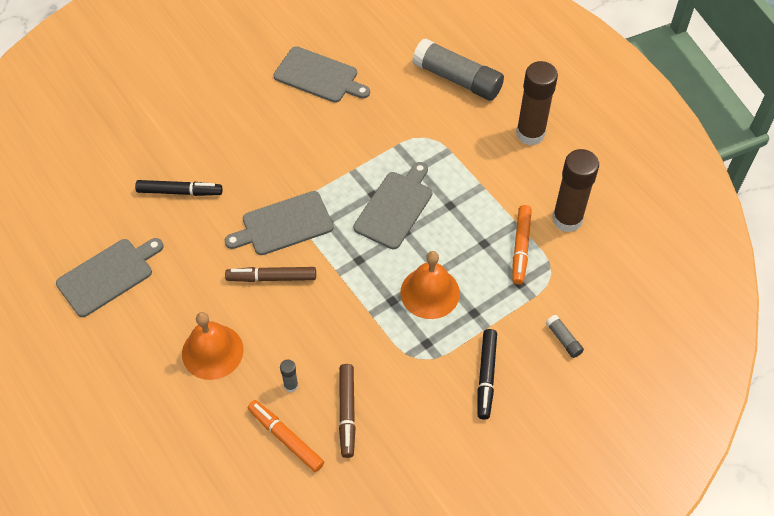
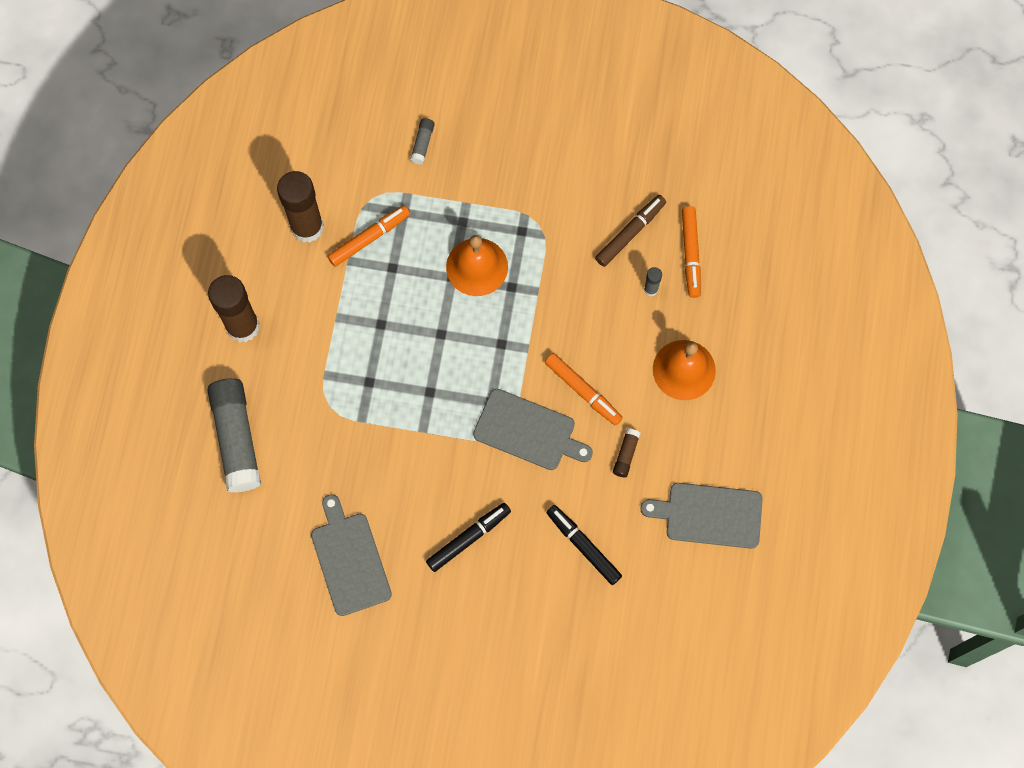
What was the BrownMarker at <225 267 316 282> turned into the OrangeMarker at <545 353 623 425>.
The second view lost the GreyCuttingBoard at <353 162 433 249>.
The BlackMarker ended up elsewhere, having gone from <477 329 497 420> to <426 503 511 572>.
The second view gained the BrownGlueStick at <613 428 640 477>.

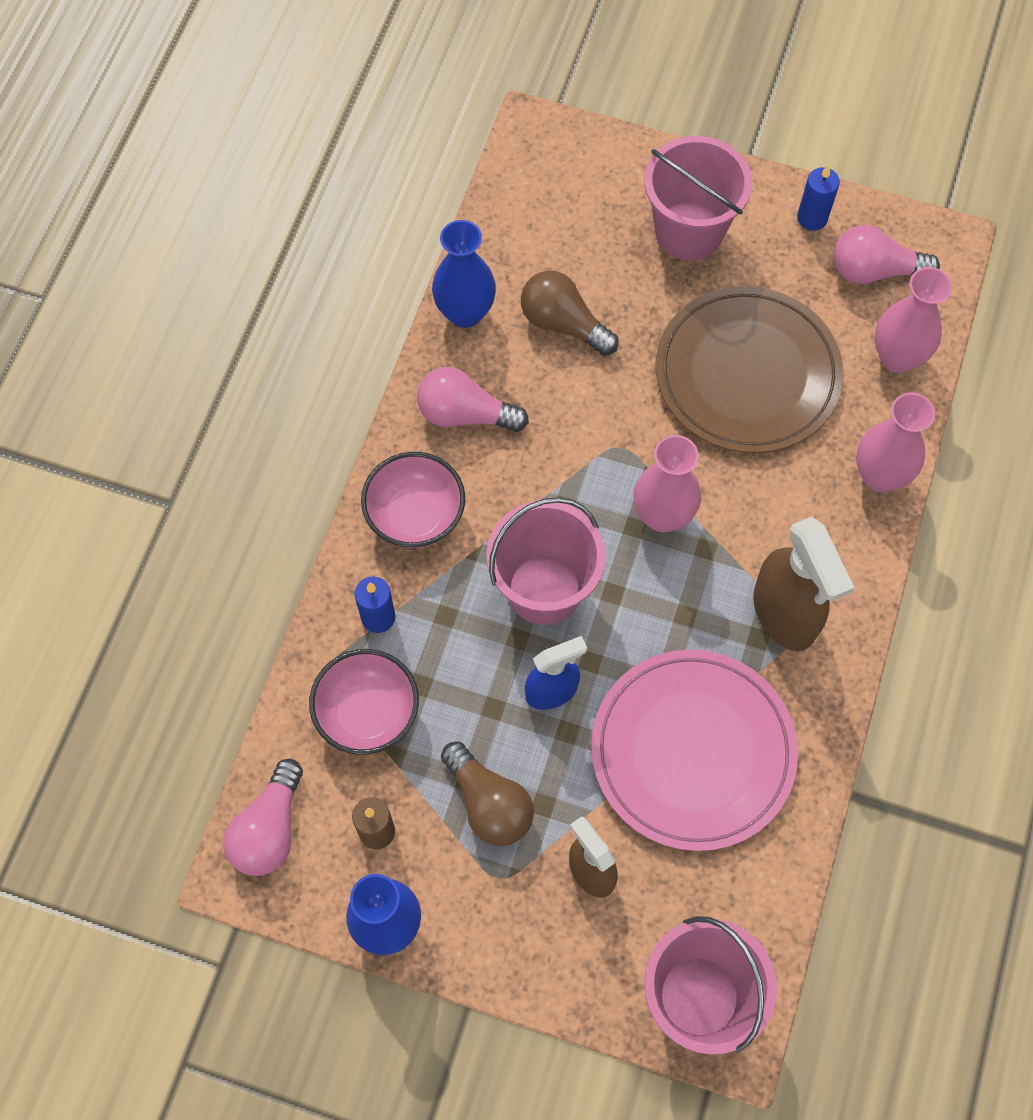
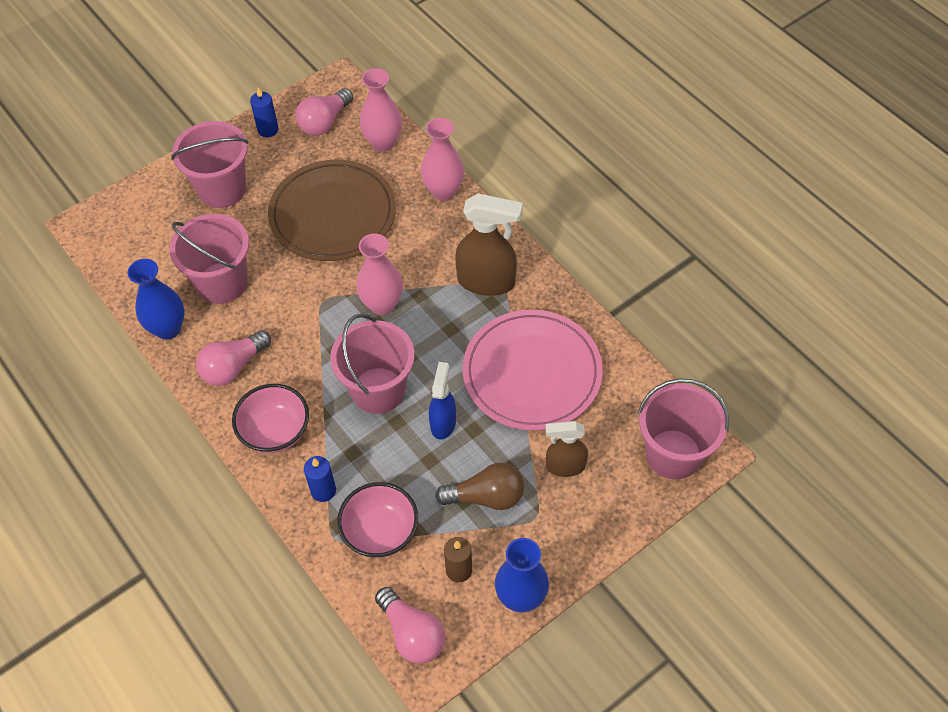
Where the BrownLightBulb stood at <521 271 619 356>, the PinkBucket came to stand at <169 214 249 304>.

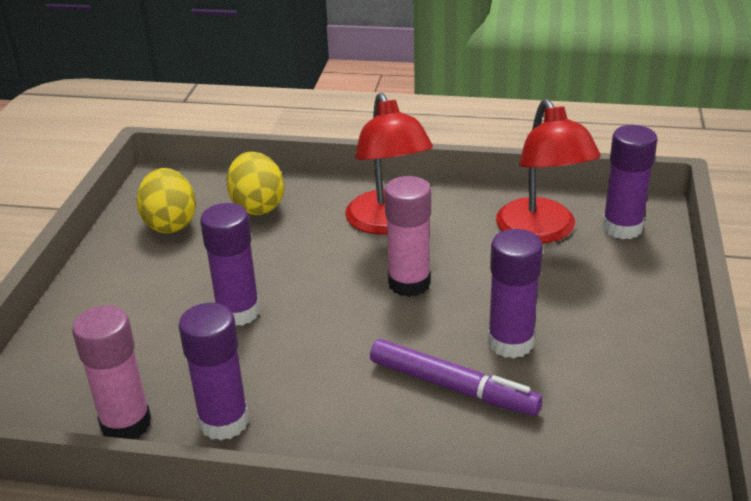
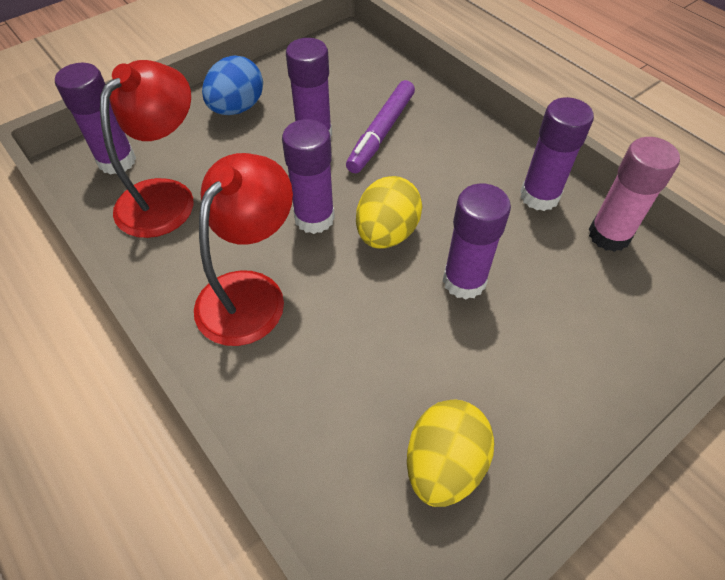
The YellowEgg ended up elsewhere, having gone from <227 151 284 215> to <356 176 422 249>.
The PurpleMarker at <370 339 543 416> ended up facing another way, 135 degrees counterclockwise from before.
What was the PinkGlueStick at <384 176 431 297> turned into the PurpleGlueStick at <282 119 335 234>.
The second view gained the BlueEgg at <202 55 263 115>.

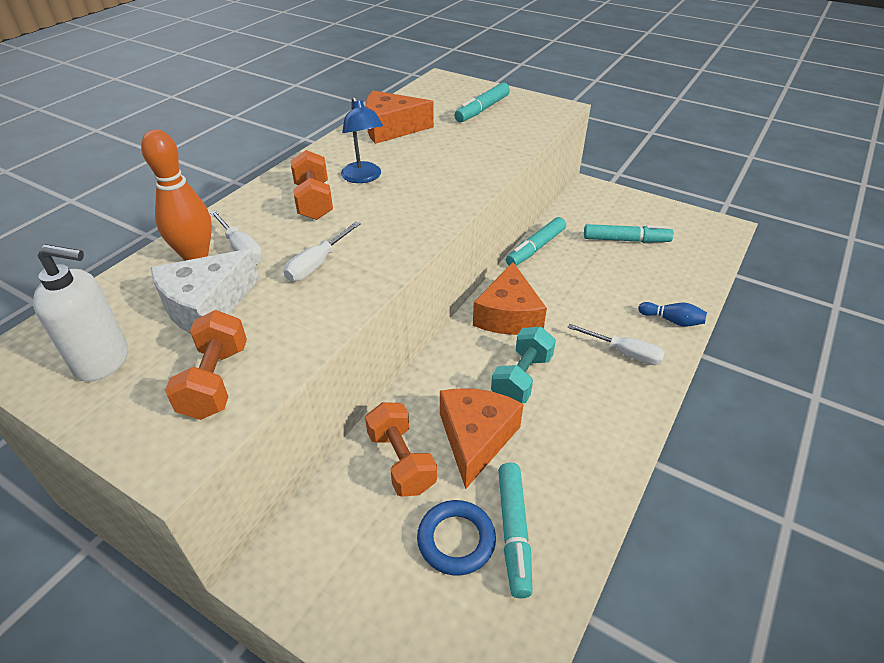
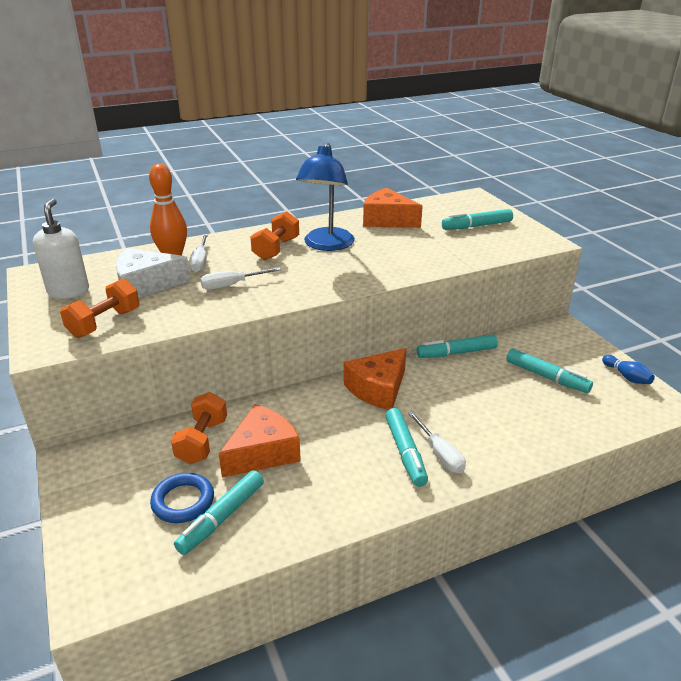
The WhiteSoapDispenser at <33 244 128 382> ended up facing another way, 135 degrees counterclockwise from before.
The size of the BlueLamp at <341 97 383 183> changed by a factor of 1.54.
The second view lost the TurquoiseDumbbell at <491 327 556 403>.
The BlueBowlingPin ended up elsewhere, having gone from <638 302 707 326> to <602 355 655 384>.
The second view gained the TurquoiseMarker at <386 408 428 487>.

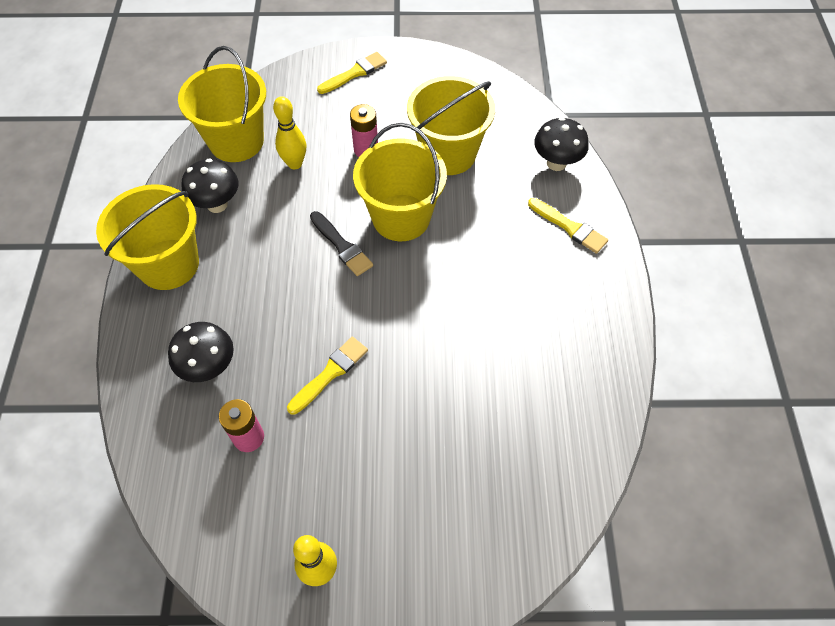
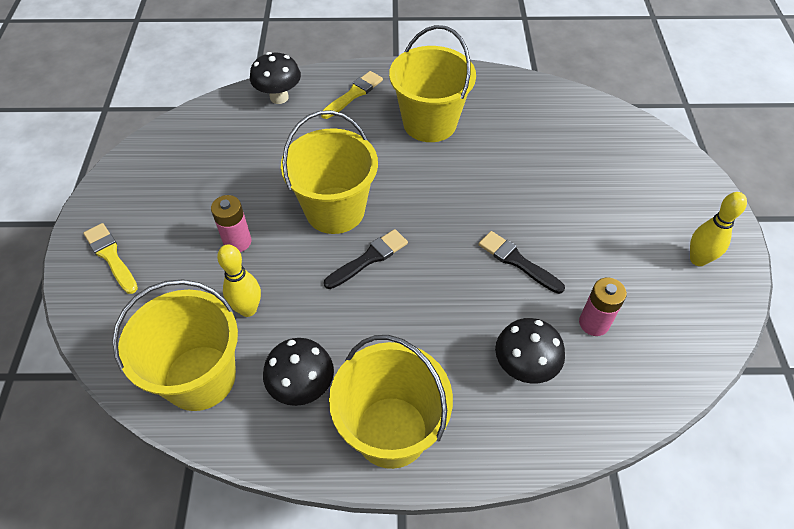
What was the YellowBrush at <287 337 368 415> turned into the BlackBrush at <479 231 565 294>.
The YellowBucket ended up elsewhere, having gone from <407 76 495 175> to <389 25 476 142>.

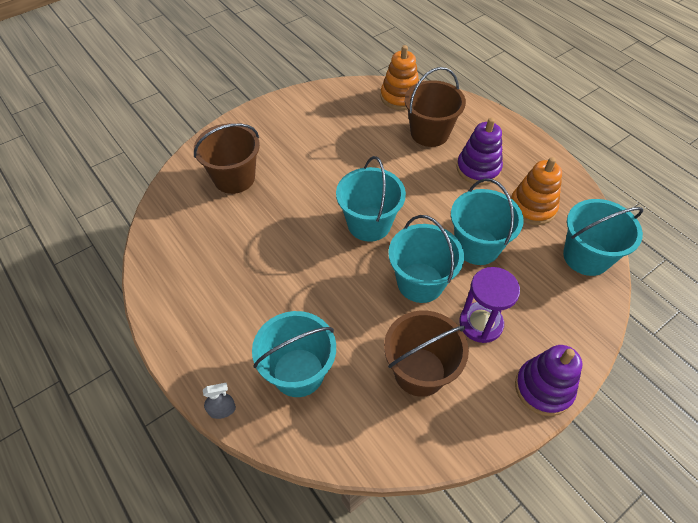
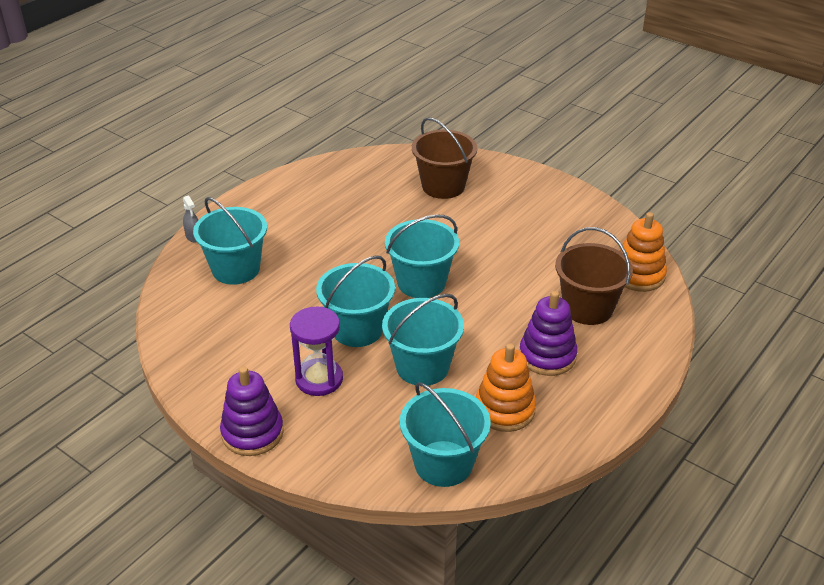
The second view lost the BrownBucket at <384 310 469 397>.

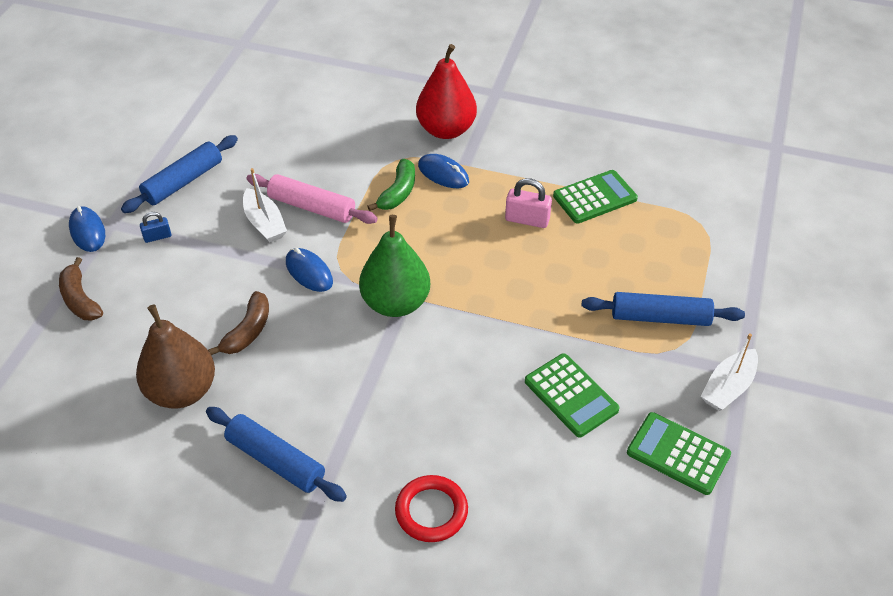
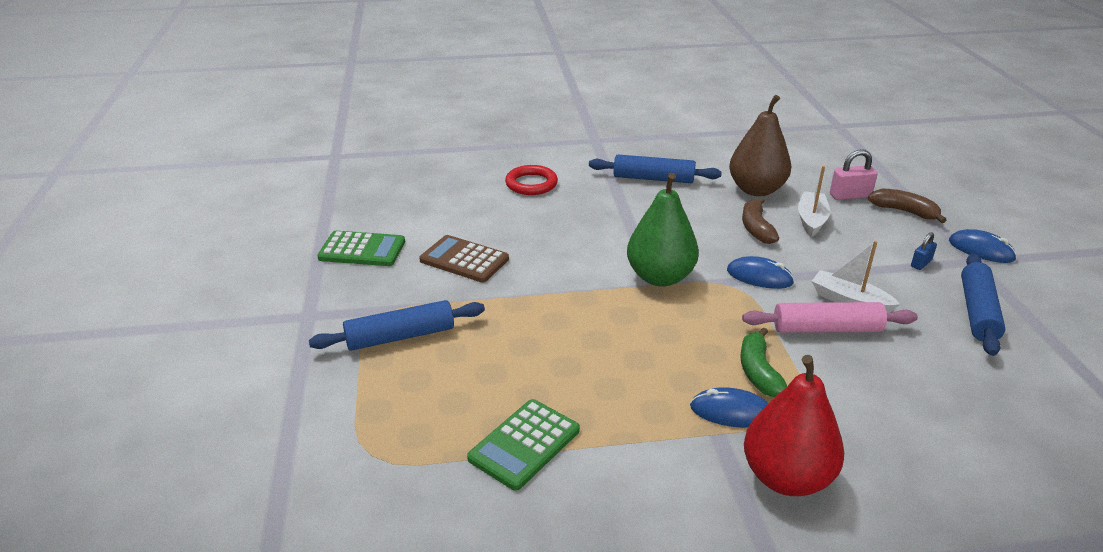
The PinkPadlock ended up elsewhere, having gone from <505 178 552 228> to <830 149 878 200>.
What was the GreenCalculator at <525 353 619 437> turned into the BrownCalculator at <419 235 509 282>.
The WhiteBoat ended up elsewhere, having gone from <701 333 758 411> to <798 166 830 237>.

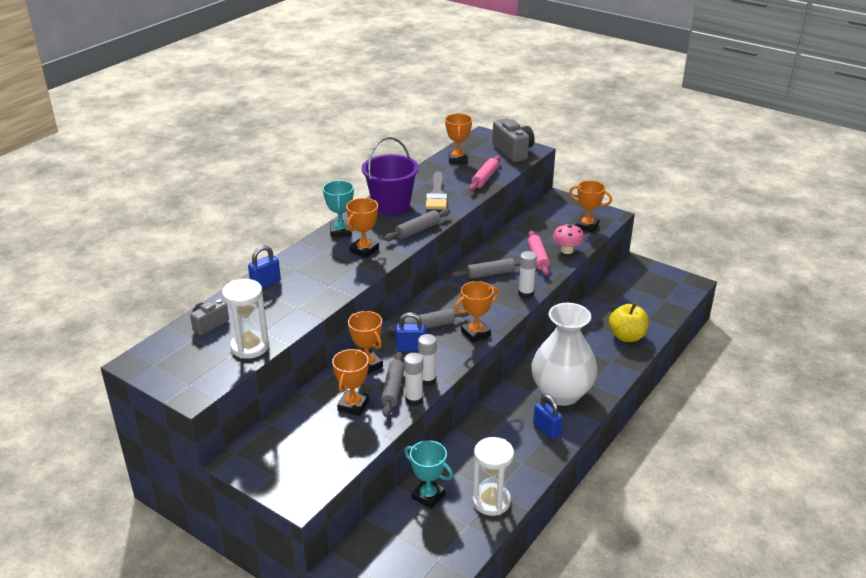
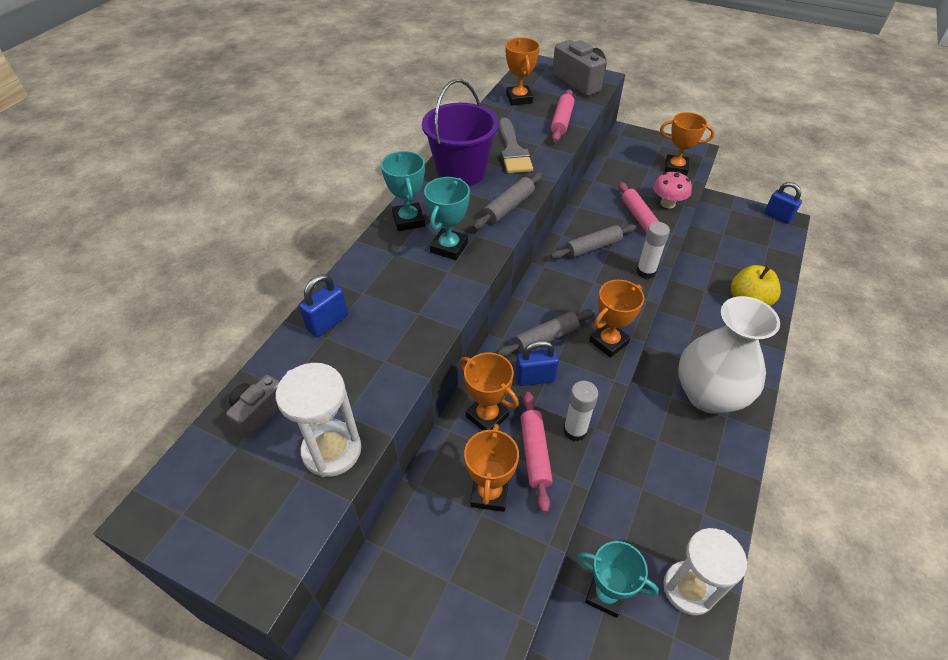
What was the OrangeTrophy at <346 198 379 258> turned into the TurquoiseTrophy at <424 177 470 260>.
What was the GreyRollingPin at <381 352 404 417> turned into the PinkRollingPin at <520 392 553 513>.
The second view lost the WhiteGlueStick at <404 353 423 406>.
The BluePadlock ended up elsewhere, having gone from <533 394 563 440> to <764 182 802 224>.

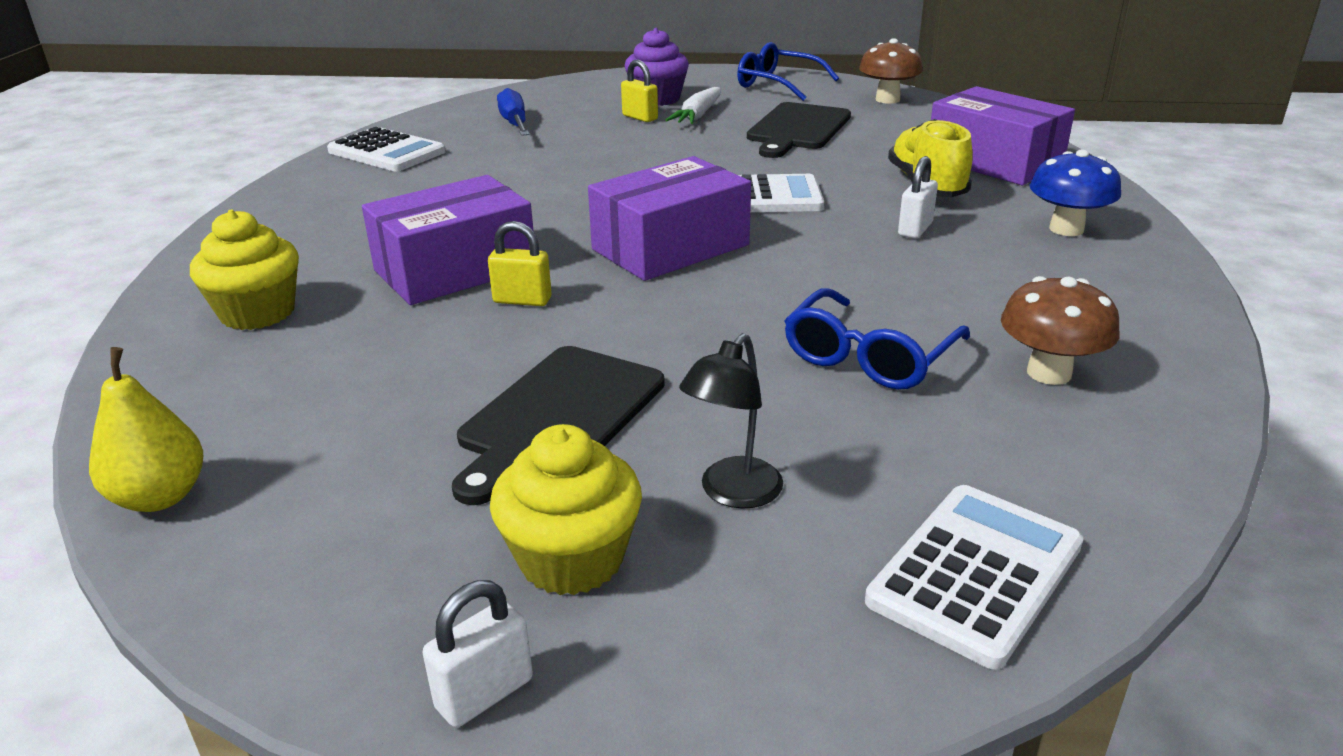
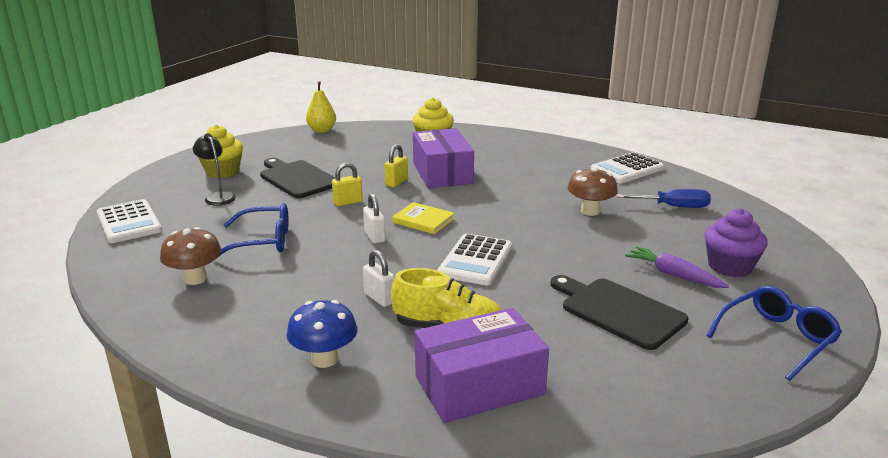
The WhitePadlock ended up elsewhere, having gone from <422 580 533 728> to <363 193 385 244>.
Where the PurpleBox stood at <588 156 751 281>, the YellowBook came to stand at <392 202 455 234>.
The YellowPadlock ended up elsewhere, having gone from <621 60 658 122> to <332 163 363 206>.
What was the WhiteCarrot at <666 87 721 124> turned into the PurpleCarrot at <625 246 729 288>.
The BlueGlasses at <785 288 970 390> ended up facing another way, 120 degrees clockwise from before.
The BrownMushroom ended up elsewhere, having gone from <859 39 923 104> to <567 167 618 216>.

